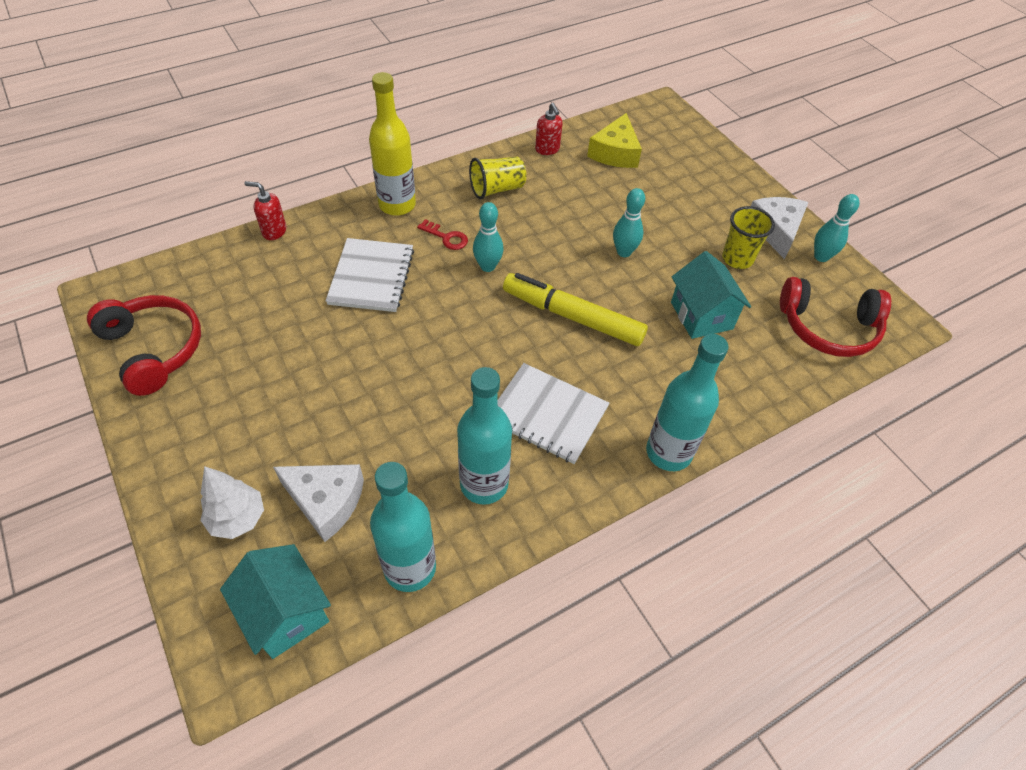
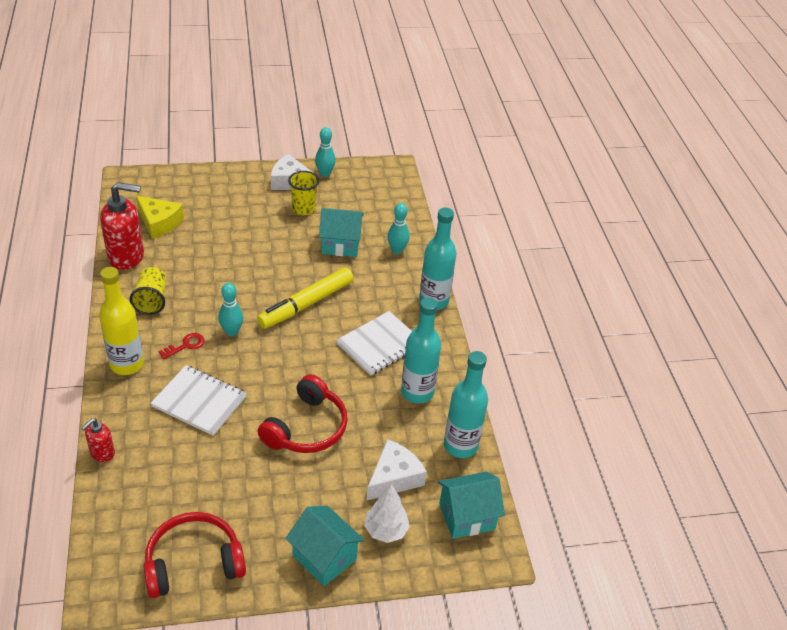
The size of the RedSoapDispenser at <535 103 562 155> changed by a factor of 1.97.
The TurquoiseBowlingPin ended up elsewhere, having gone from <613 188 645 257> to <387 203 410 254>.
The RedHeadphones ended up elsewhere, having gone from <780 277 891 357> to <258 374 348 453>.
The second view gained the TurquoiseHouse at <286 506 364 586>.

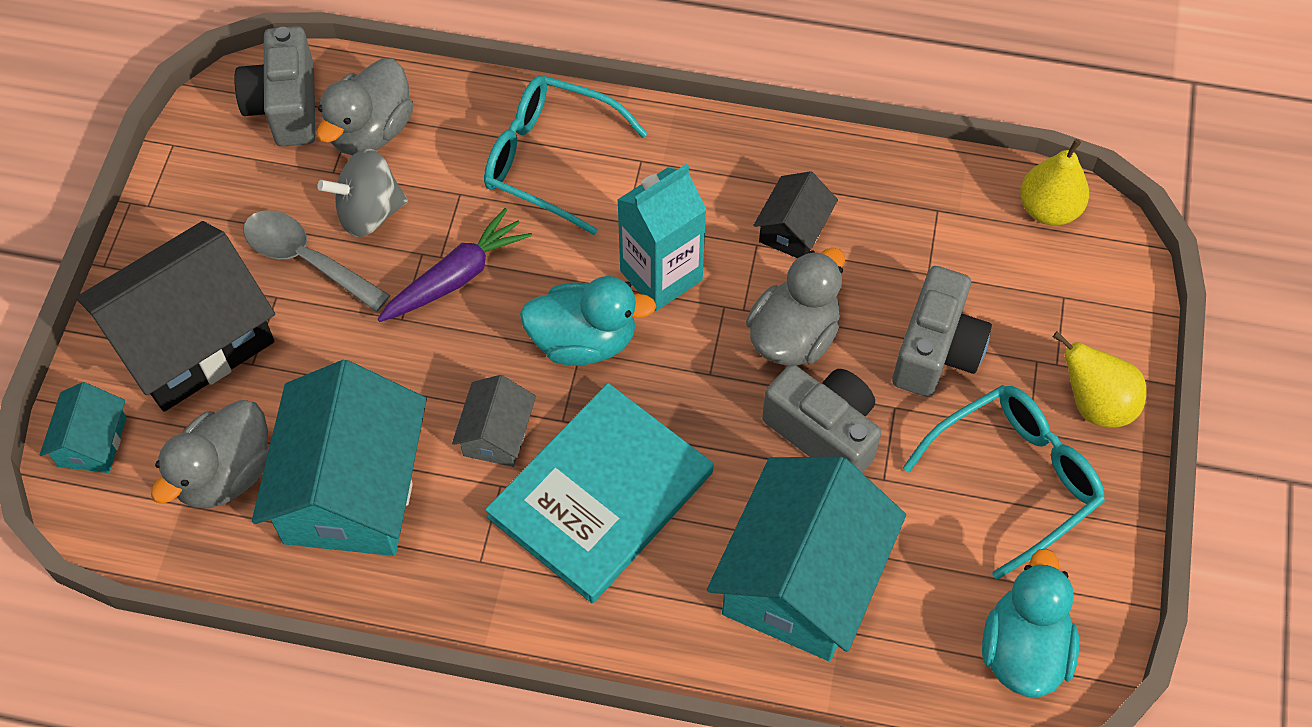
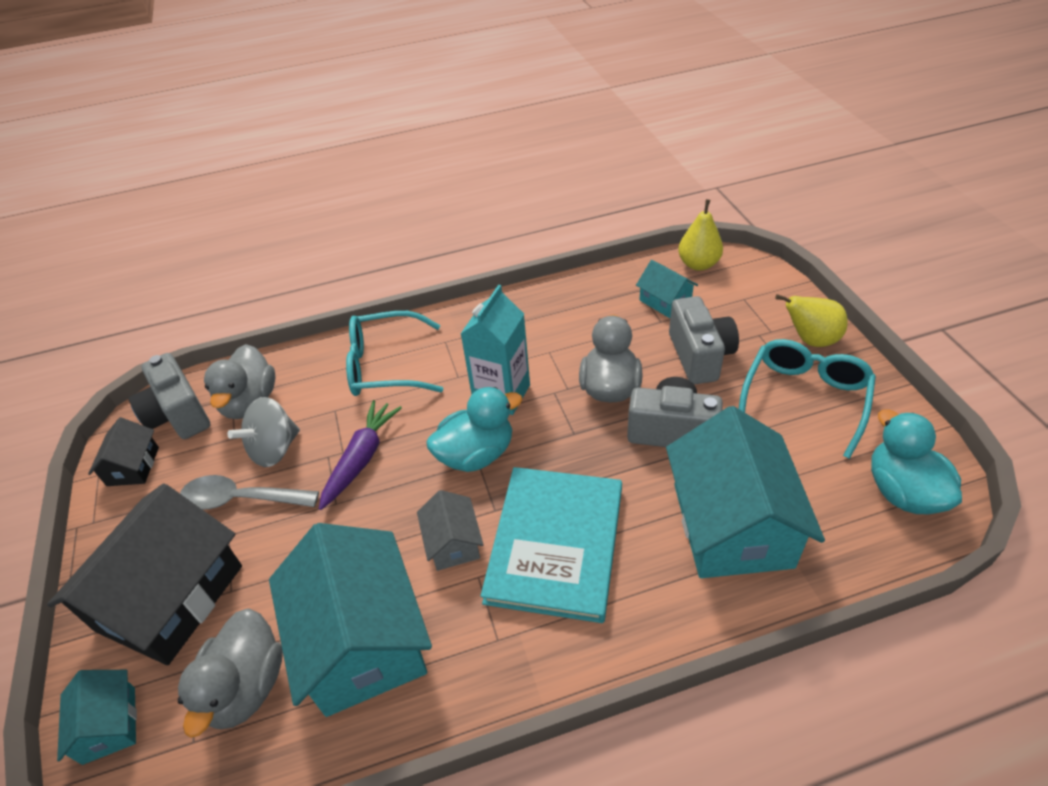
The BlackHouse ended up elsewhere, having gone from <753 171 838 258> to <88 417 159 486>.
The second view gained the TurquoiseHouse at <636 260 698 318>.

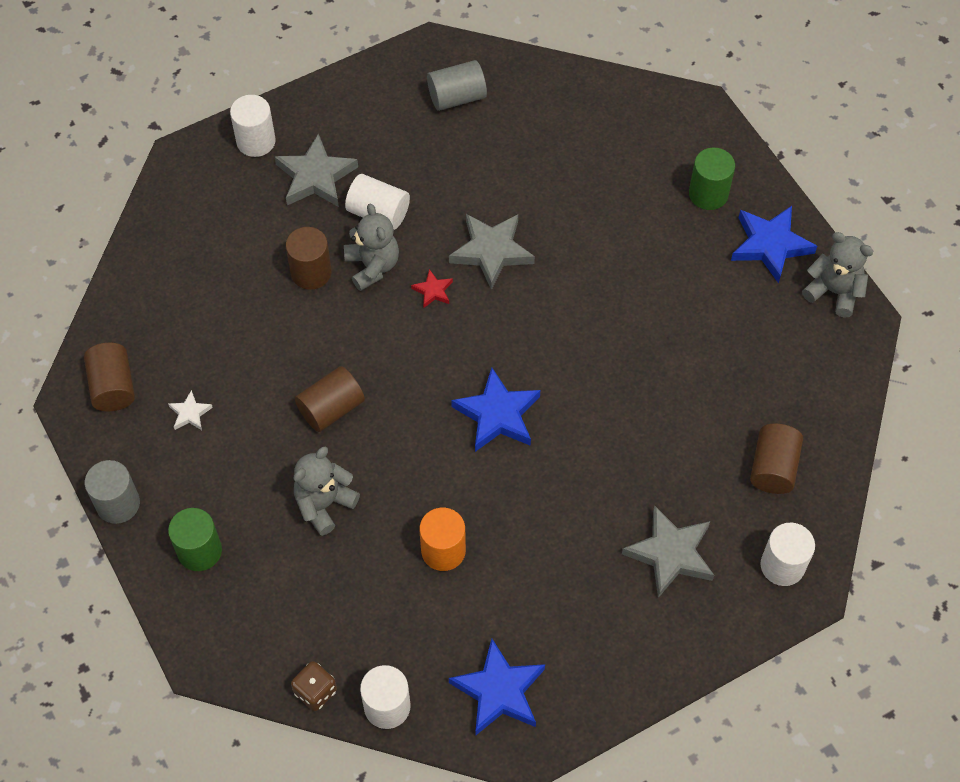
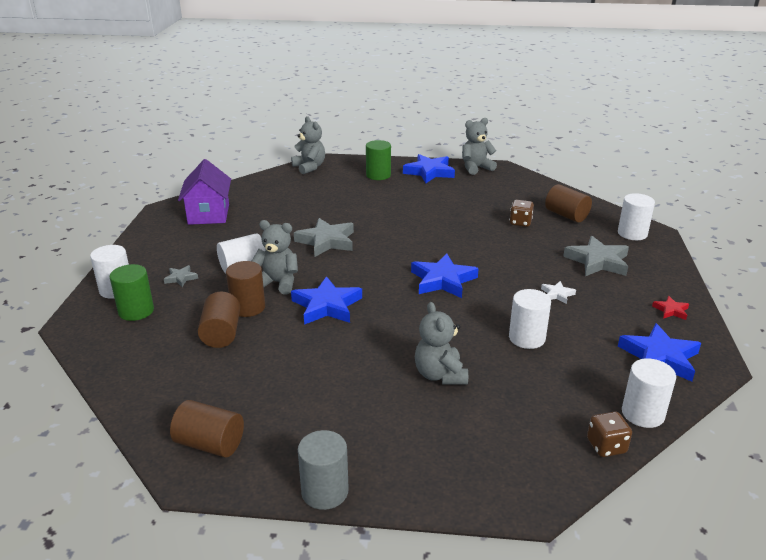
The WhiteStar ended up elsewhere, having gone from <168 390 213 430> to <541 281 576 304>.
The GreenCylinder ended up elsewhere, having gone from <168 508 222 571> to <110 264 154 321>.
The size of the GreyStar at <275 134 358 207> changed by a factor of 0.49.
The BrownCylinder ended up elsewhere, having gone from <295 366 365 432> to <198 292 240 348>.
The RedStar ended up elsewhere, having gone from <411 269 453 308> to <652 296 689 320>.
What was the OrangeCylinder at <419 508 466 571> turned into the WhiteCylinder at <509 289 551 349>.
Where the GreyCylinder stood at <427 60 487 111>, the PurpleHouse came to stand at <178 159 231 225>.
The second view gained the GreyTeddyBear at <291 116 325 174>.
The second view gained the BlueStar at <291 276 362 325>.
The second view gained the BrownDice at <509 200 534 227>.

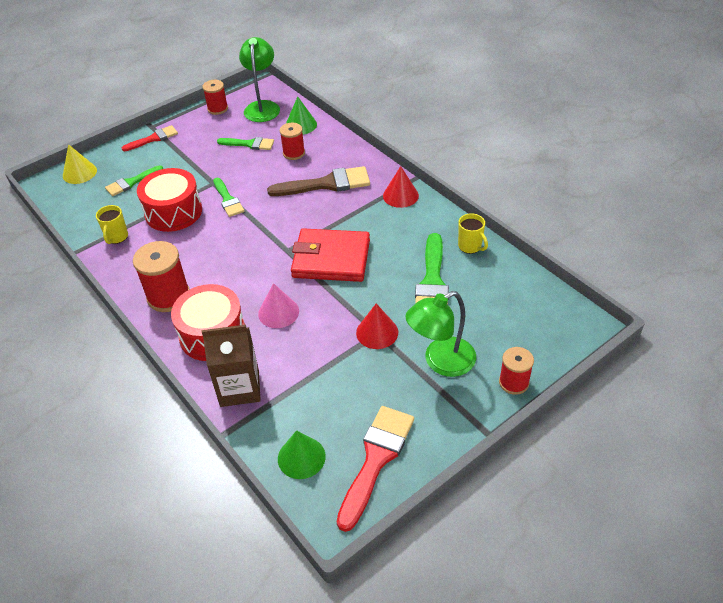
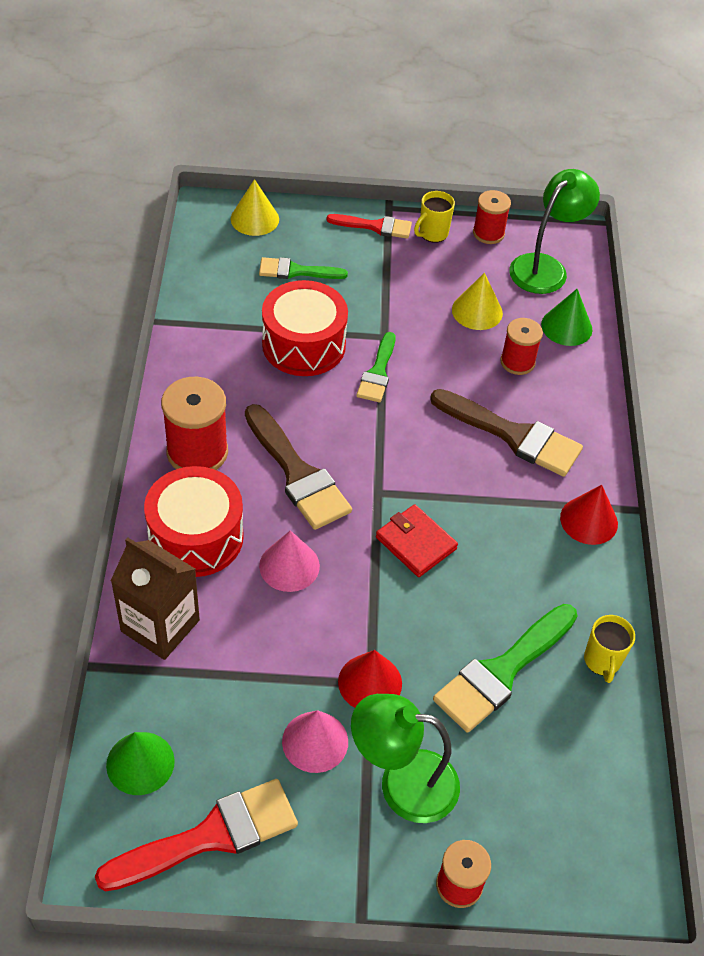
The YellowMug ended up elsewhere, having gone from <96 205 128 244> to <414 191 455 243>.
Where the GreenBrush stood at <217 137 274 150>, the YellowCone came to stand at <452 273 503 330>.
The size of the RedWallet at <291 228 370 282> changed by a factor of 0.59.
The second view gained the BrownBrush at <245 404 352 530>.
The second view gained the PinkCone at <282 710 348 773>.

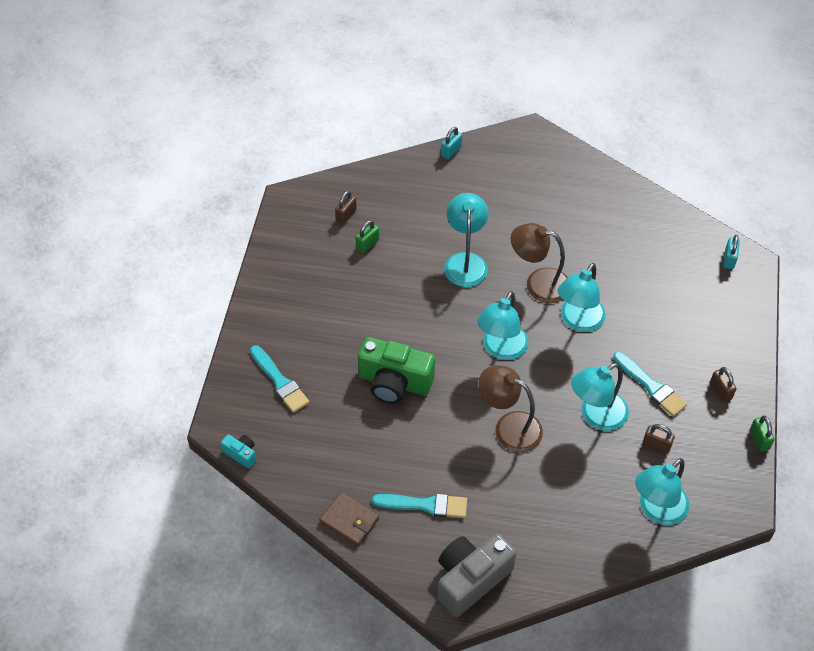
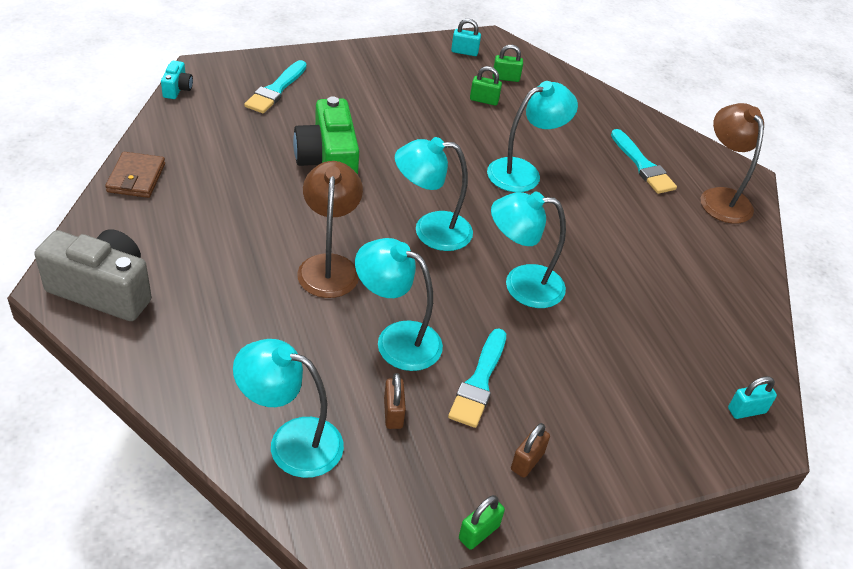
What was the BrownPadlock at <335 191 357 224> turned into the GreenPadlock at <493 45 523 82>.
The TurquoiseBrush ended up elsewhere, having gone from <372 494 467 518> to <611 129 677 194>.
The TurquoisePadlock ended up elsewhere, having gone from <441 127 462 159> to <451 19 481 56>.
The BrownLamp ended up elsewhere, having gone from <511 223 568 303> to <701 103 764 223>.

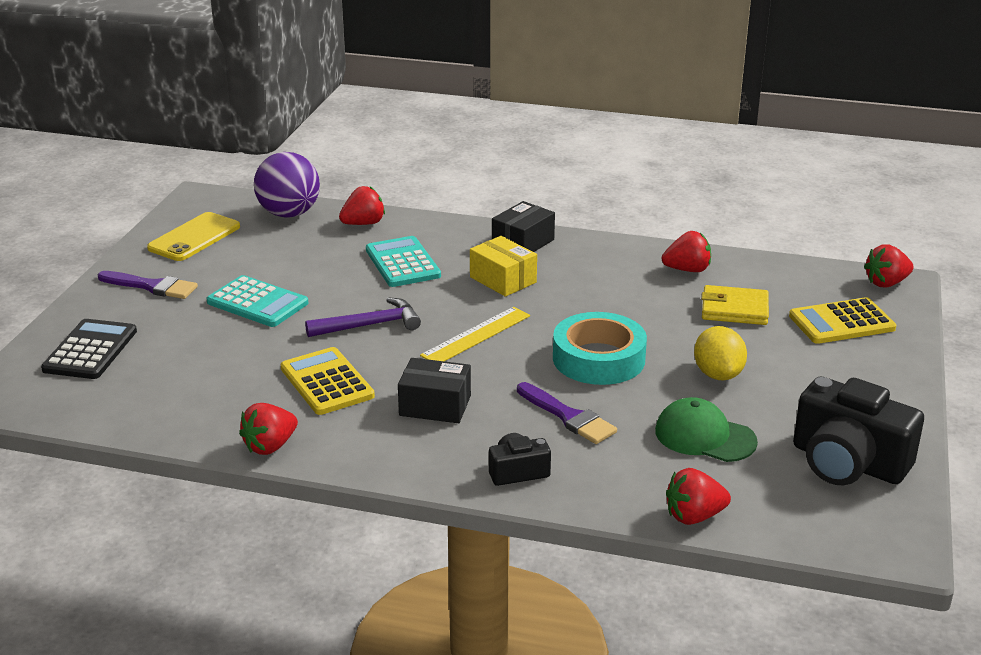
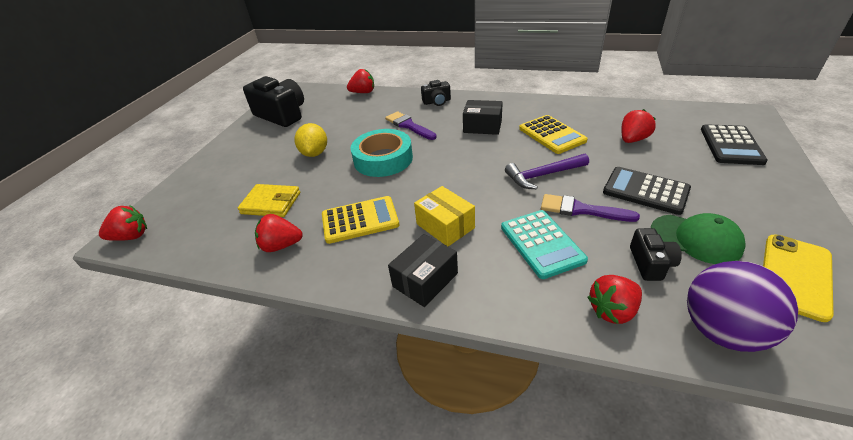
The PurpleBrush ended up elsewhere, having gone from <98 271 198 299> to <541 194 640 222>.
What was the TurquoiseCalculator at <206 275 308 327> turned into the BlackCalculator at <603 167 691 215>.
The RedStrawberry ended up elsewhere, having gone from <239 403 298 455> to <621 109 656 143>.
The second view lost the YellowRuler at <420 307 530 361>.
The GreenCap ended up elsewhere, having gone from <655 397 758 462> to <651 213 746 264>.
The YellowCalculator ended up elsewhere, having gone from <789 297 896 344> to <322 196 399 244>.
The second view gained the BlackCamera at <630 228 682 281>.

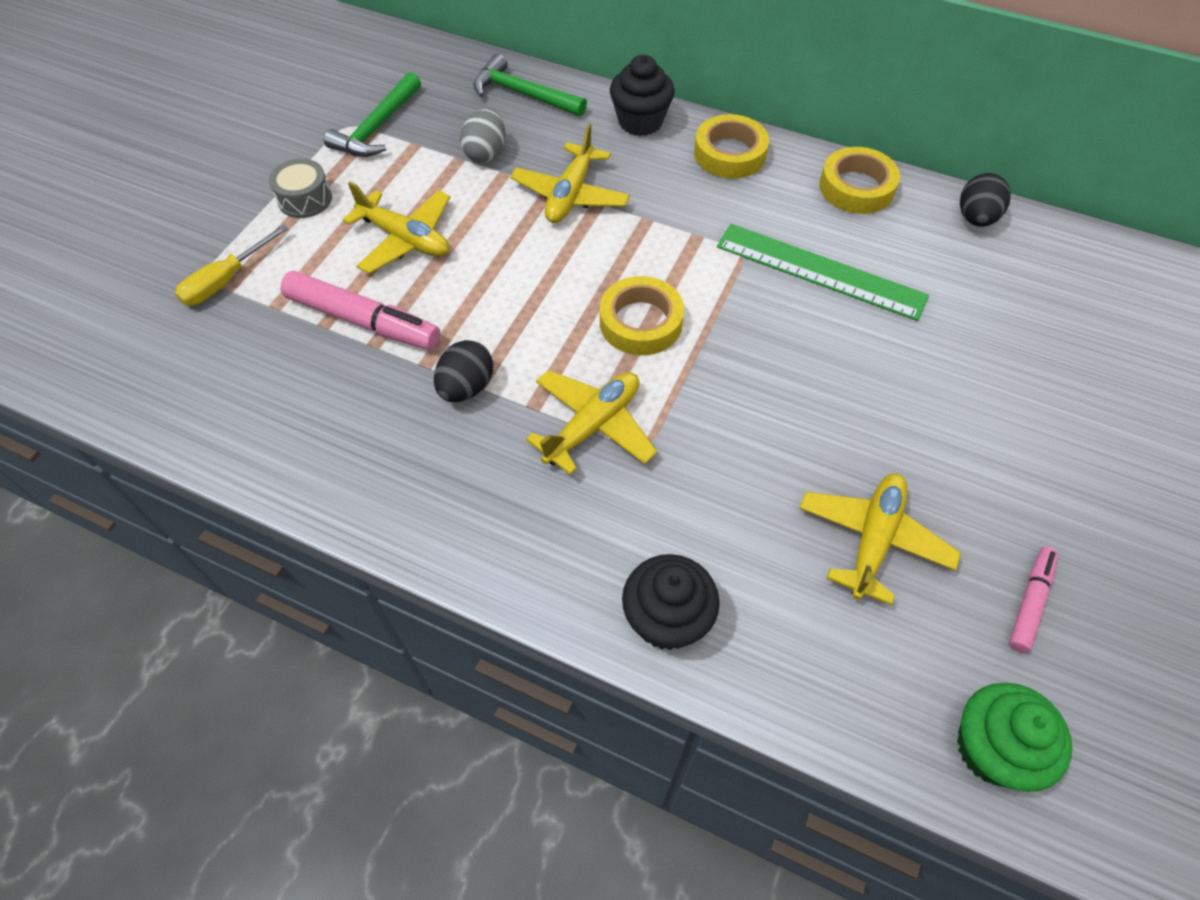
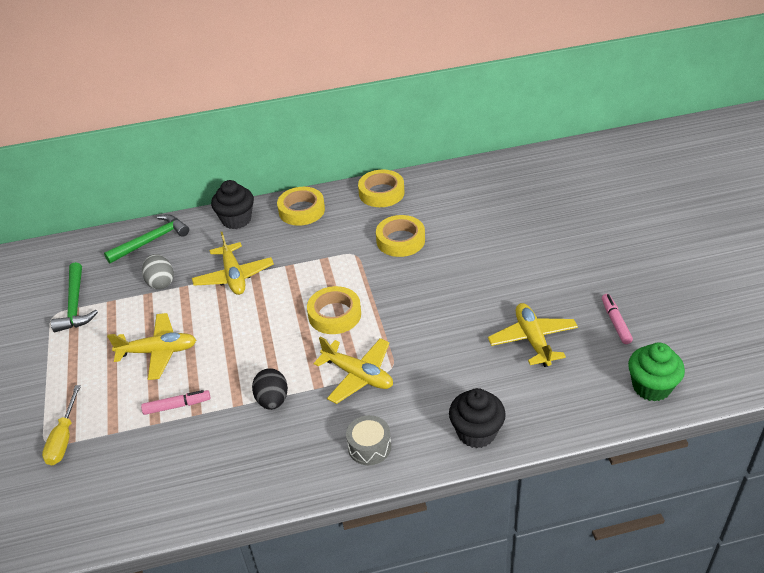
The GreyDrum ended up elsewhere, having gone from <269 159 332 218> to <346 415 391 465>.
The size of the PinkMarker at <280 271 440 350> changed by a factor of 0.56.
The GreenHammer at <474 53 587 117> ended up facing another way, 150 degrees clockwise from before.
The YellowPlane at <526 370 657 475> ended up facing another way, 120 degrees clockwise from before.
Where the GreenRuler stood at <717 224 929 321>, the YellowTape came to stand at <376 215 425 257>.
The second view lost the BlackEgg at <960 173 1011 227>.

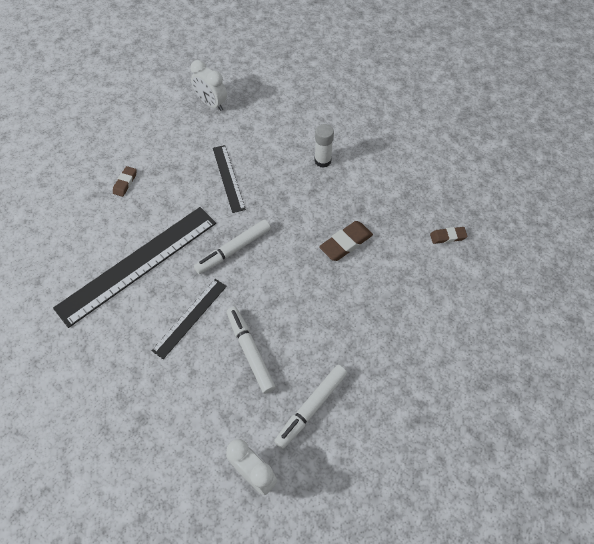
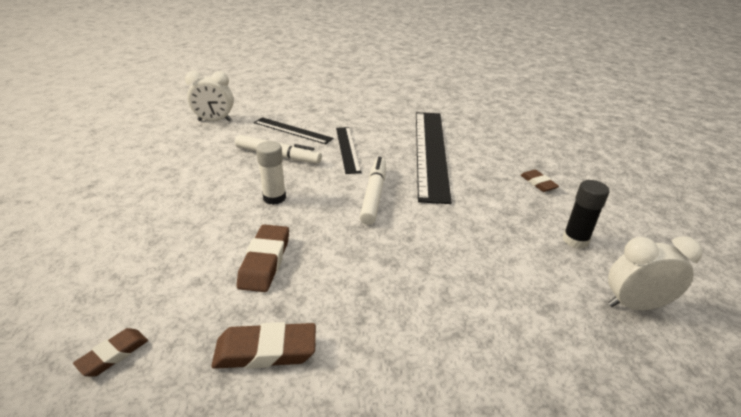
The BlackRuler ended up elsewhere, having gone from <213 145 246 213> to <254 117 334 144>.
The second view lost the WhiteMarker at <274 365 347 449>.
The WhiteGlueStick ended up elsewhere, having gone from <314 124 334 168> to <256 141 286 205>.
The second view gained the BrownEraser at <211 322 316 369>.
The second view gained the BlackGlueStick at <563 180 609 249>.

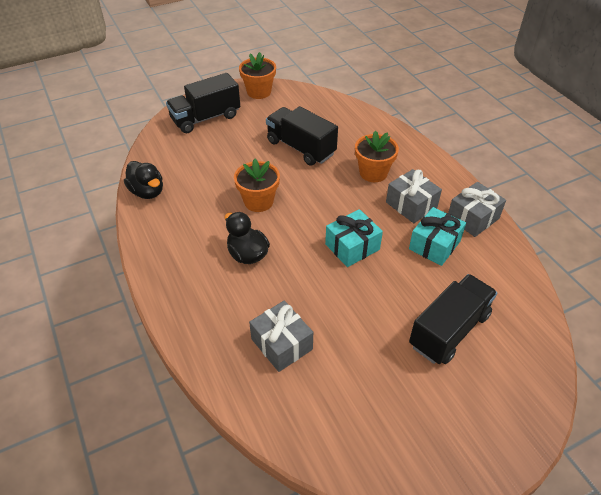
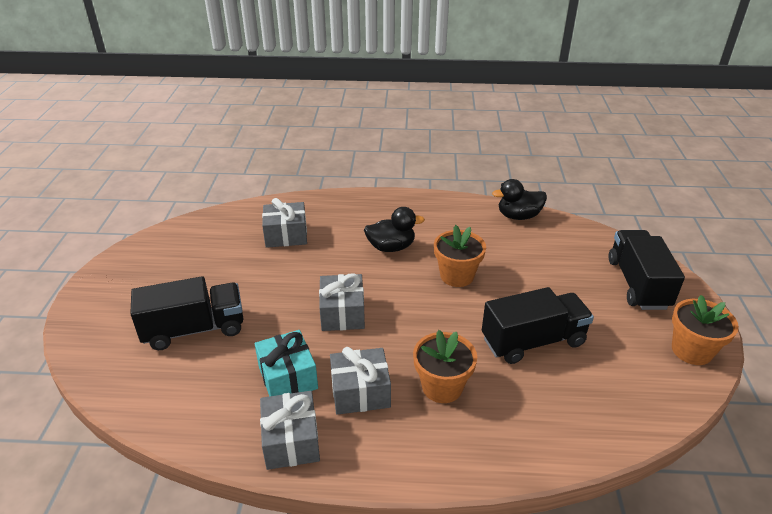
What was the TurquoiseGift at <325 209 383 267> turned into the GreyGift at <319 273 365 331>.
The BlackTruck at <409 274 498 364> ended up facing another way, 90 degrees counterclockwise from before.

